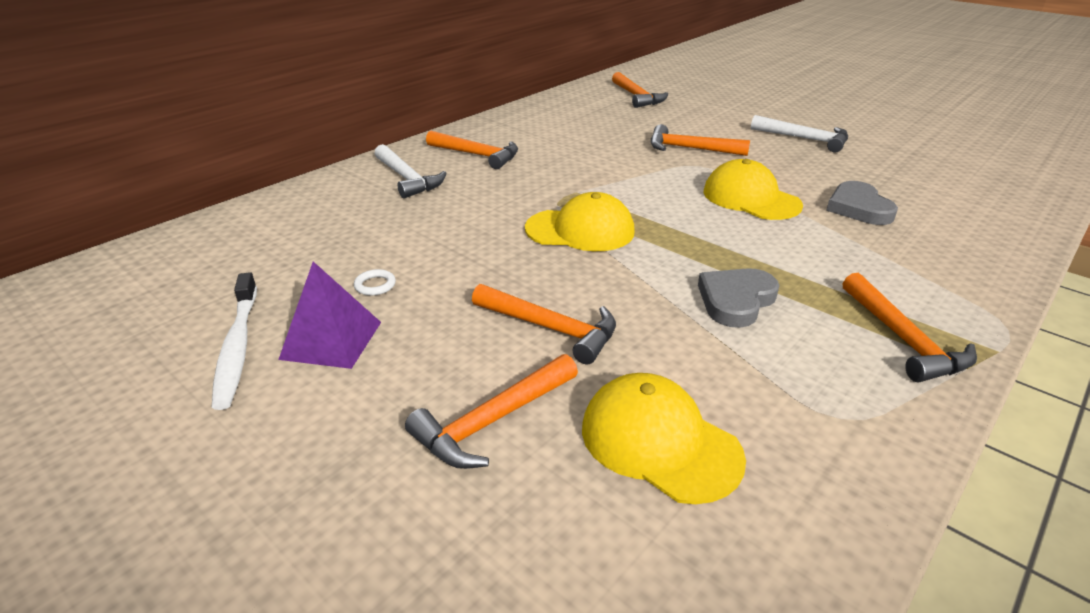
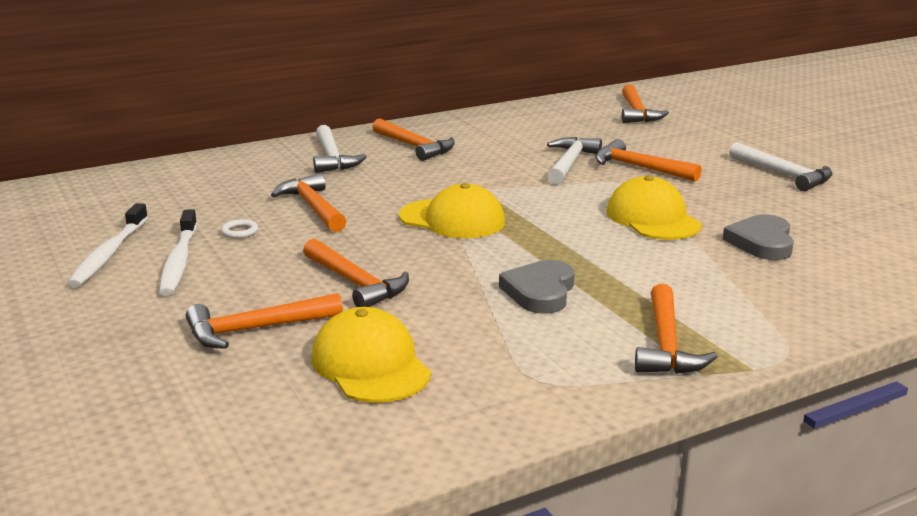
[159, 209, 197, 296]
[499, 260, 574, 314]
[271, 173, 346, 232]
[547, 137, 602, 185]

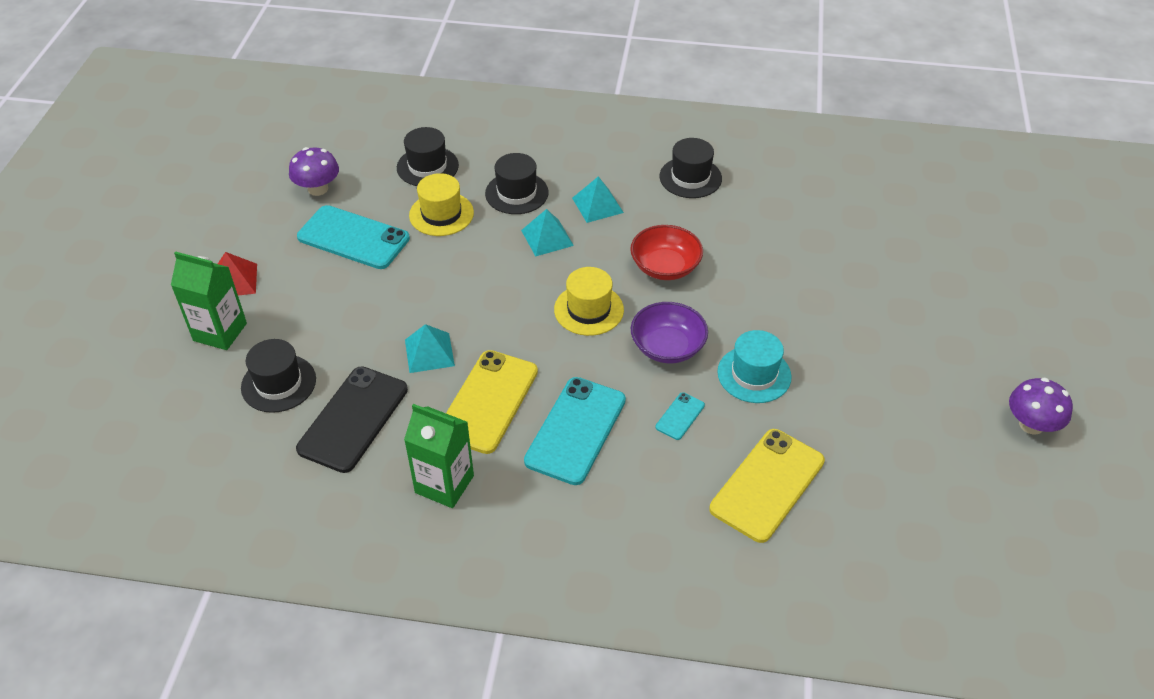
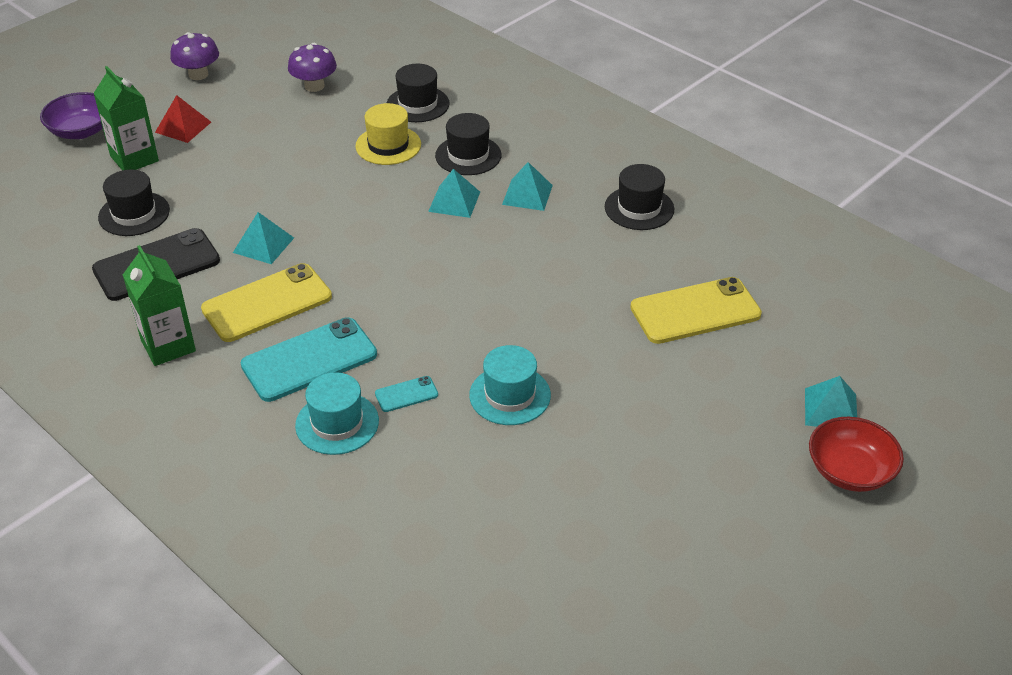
[297, 205, 410, 269] (first image)
[554, 267, 624, 336] (first image)
[809, 417, 904, 492]
[40, 92, 103, 139]
[630, 277, 762, 344]
[170, 32, 219, 80]
[295, 372, 379, 455]
[805, 376, 857, 427]

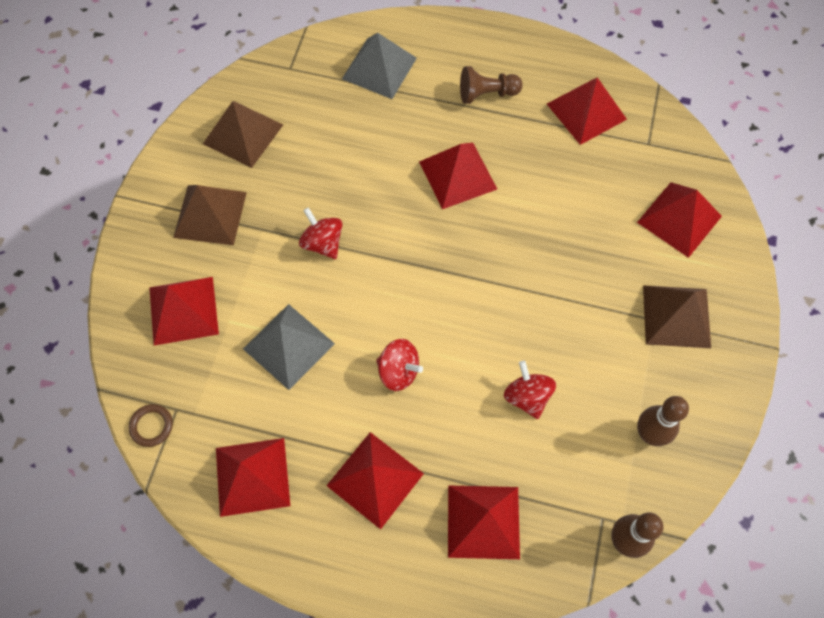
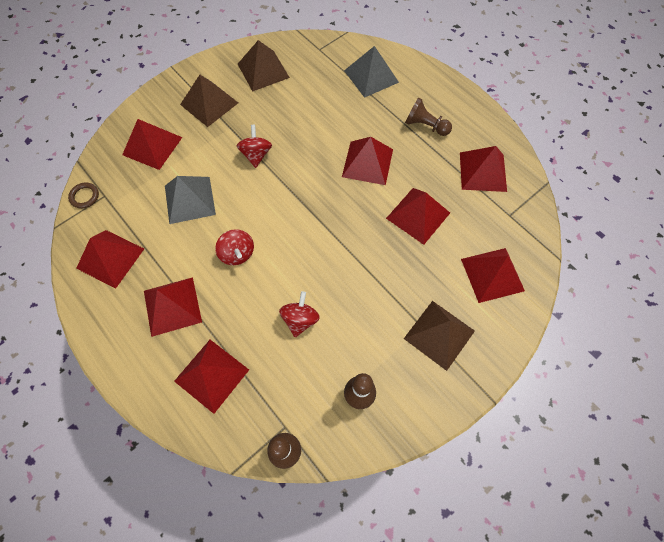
[386, 188, 450, 245]

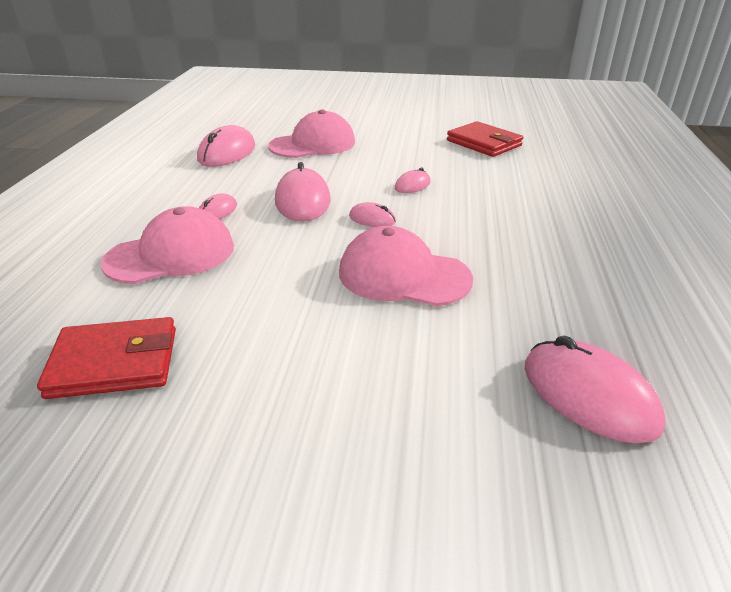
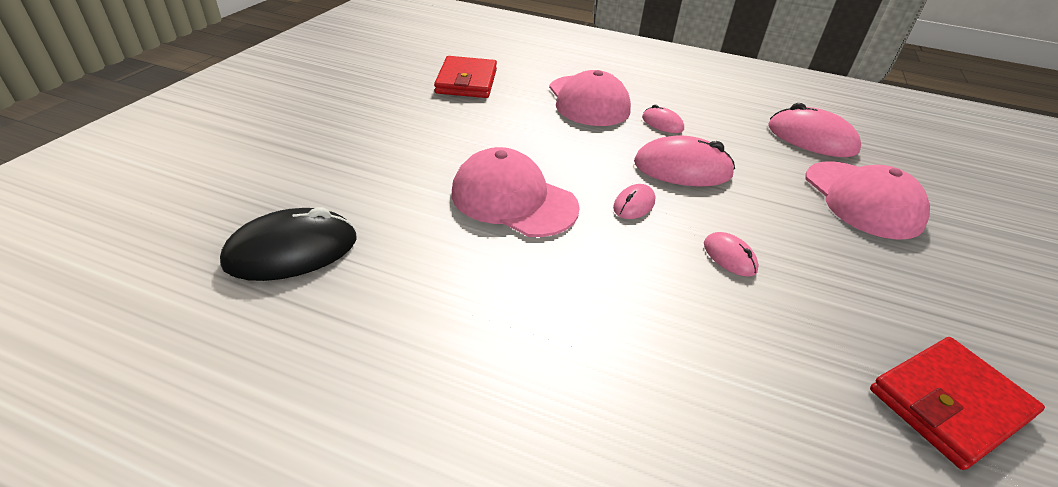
[451, 147, 580, 237]
[220, 207, 357, 281]

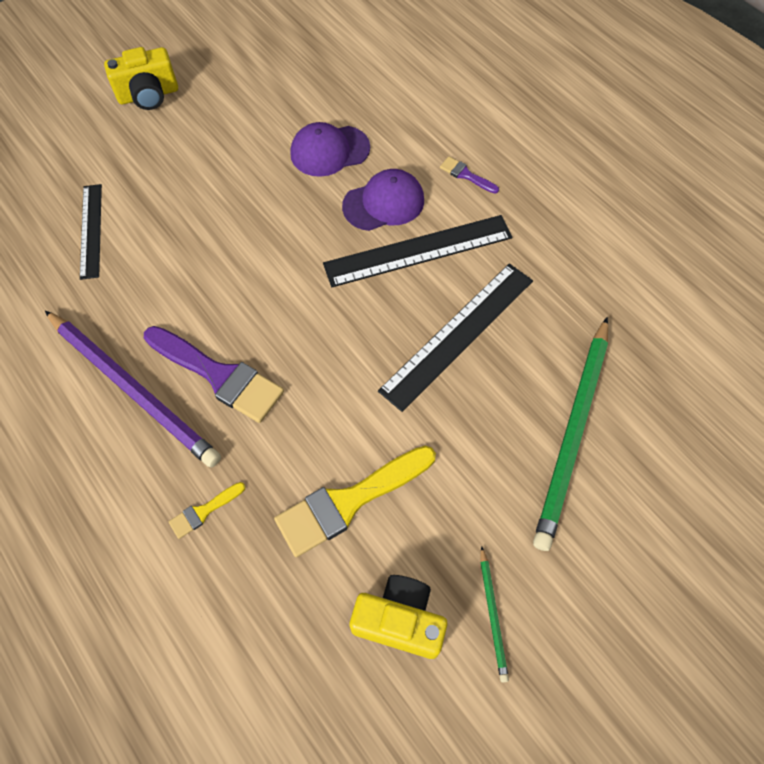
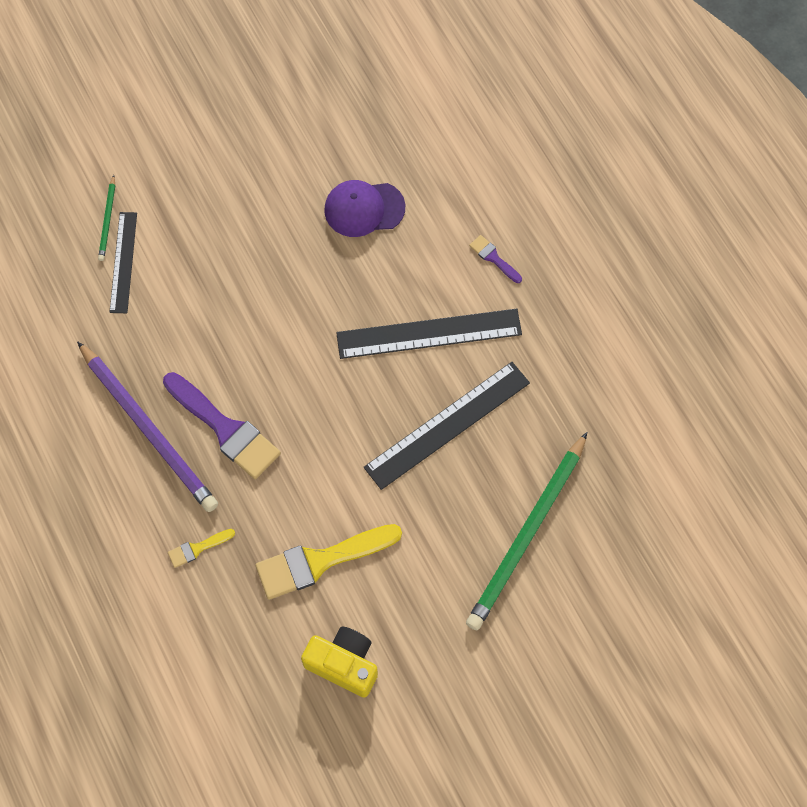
[104, 47, 178, 110] (first image)
[342, 169, 424, 231] (first image)
[98, 175, 115, 261]

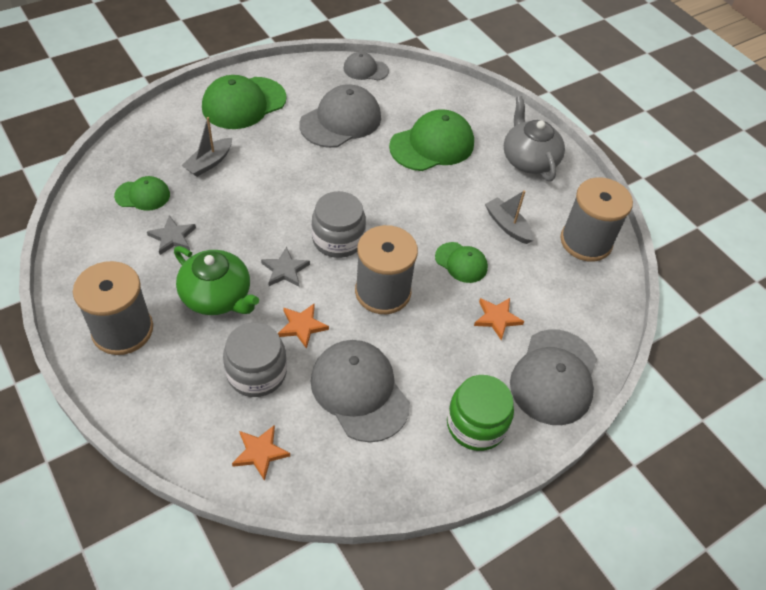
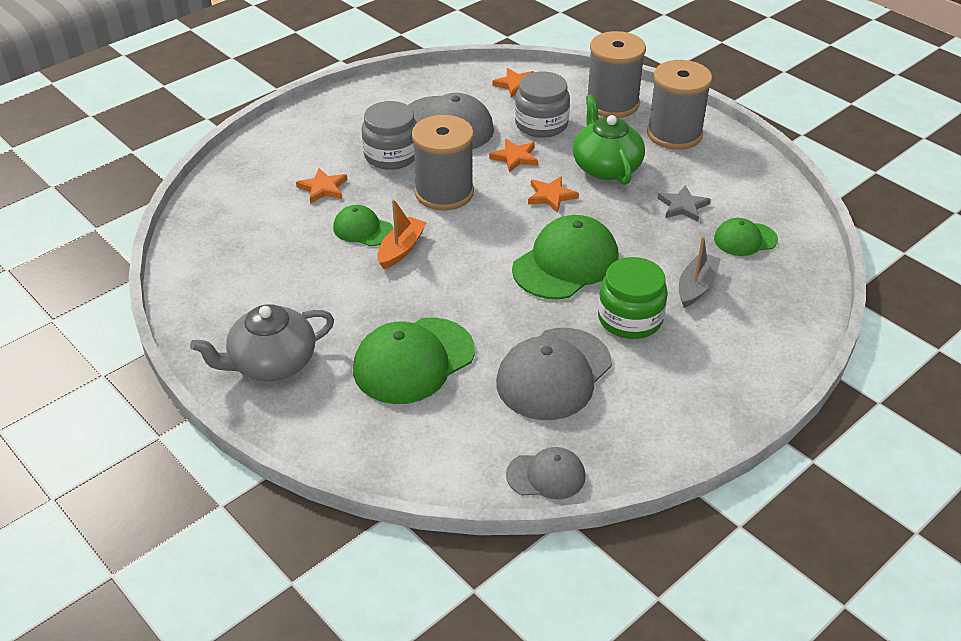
[573, 94, 645, 185]
[512, 215, 619, 299]
[528, 176, 579, 213]
[361, 101, 417, 170]
[598, 257, 668, 339]
[485, 190, 534, 244] (first image)
[190, 304, 334, 381]
[510, 329, 597, 425] (first image)
[586, 31, 646, 118]
[377, 199, 427, 269]

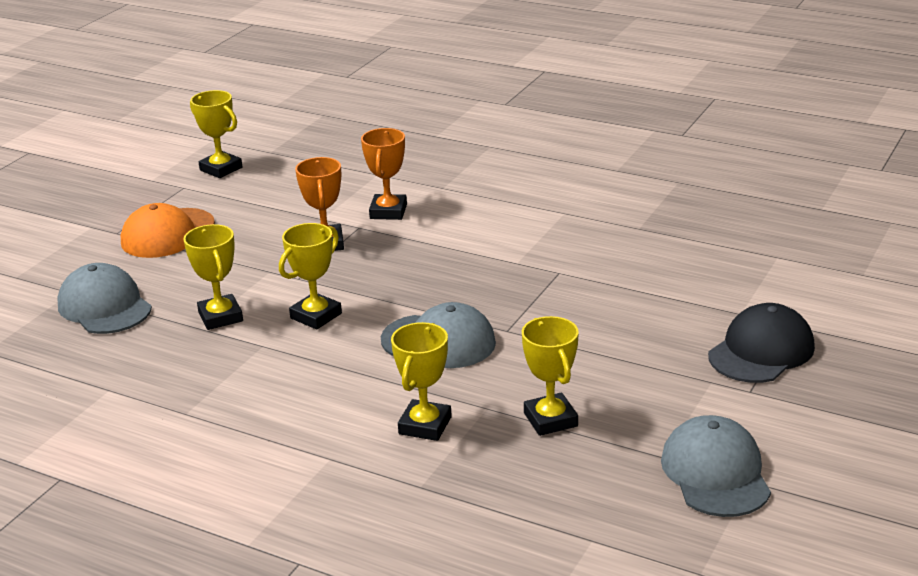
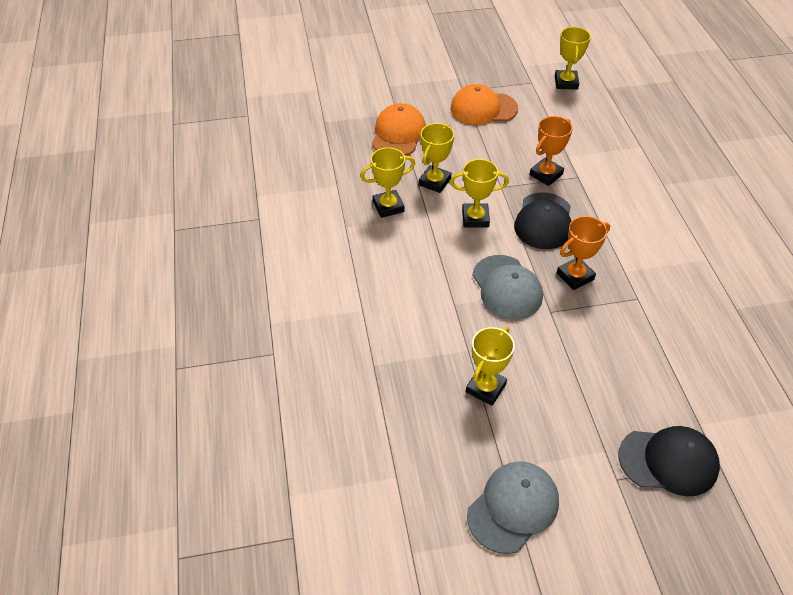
[372, 103, 426, 155]
[557, 216, 610, 290]
[360, 147, 415, 218]
[514, 192, 571, 249]

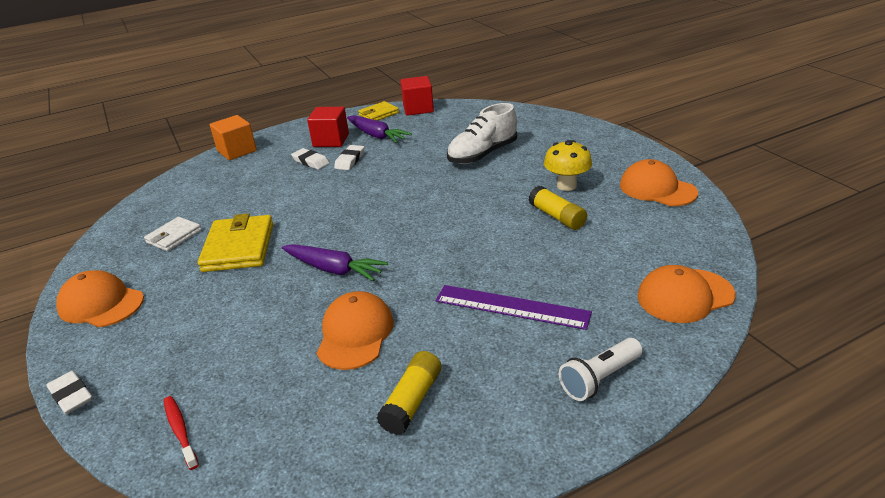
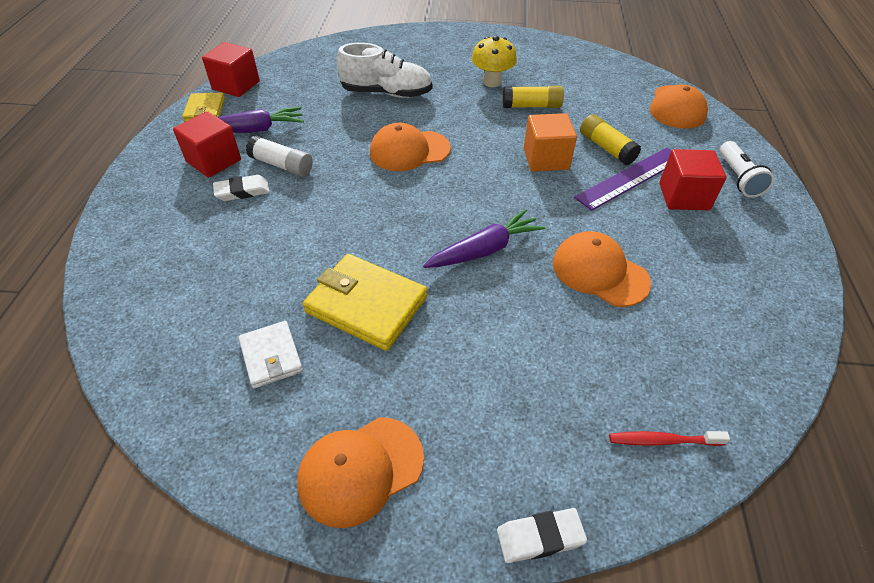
[524, 113, 577, 172]
[246, 135, 313, 177]
[580, 114, 641, 165]
[337, 43, 432, 98]
[370, 123, 451, 171]
[659, 149, 727, 210]

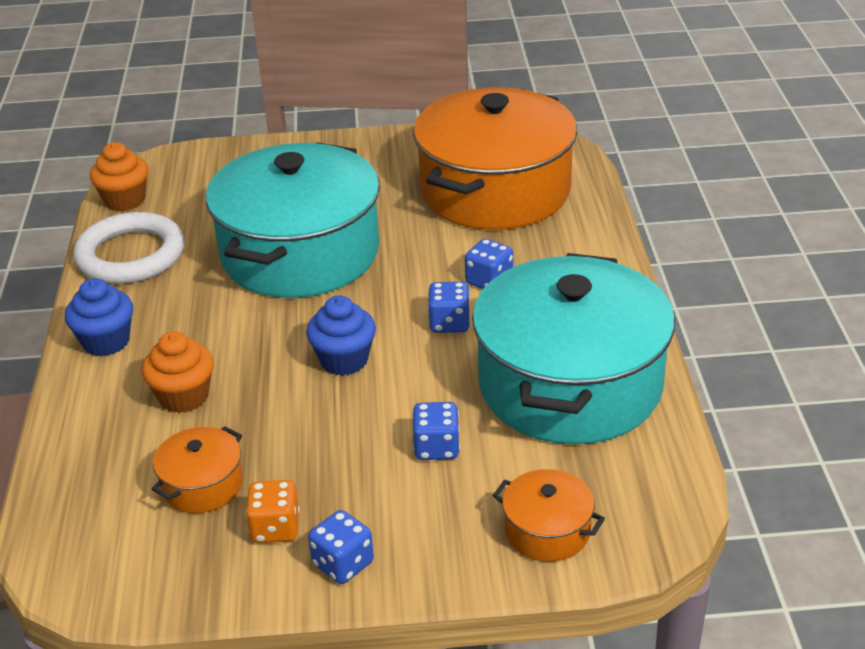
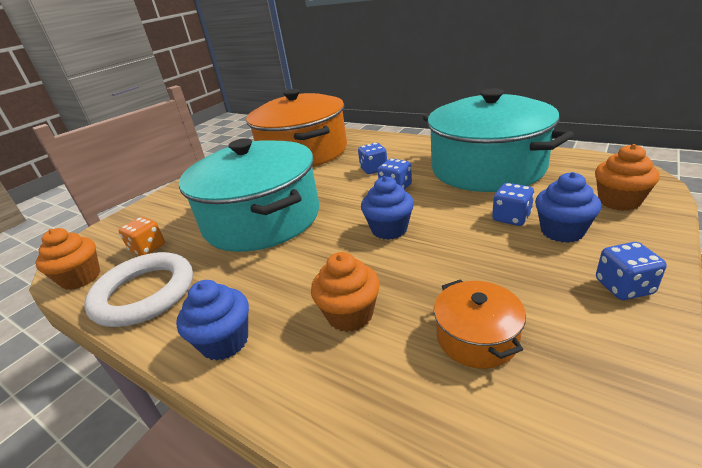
[118, 217, 165, 256]
[595, 144, 660, 211]
[535, 172, 601, 243]

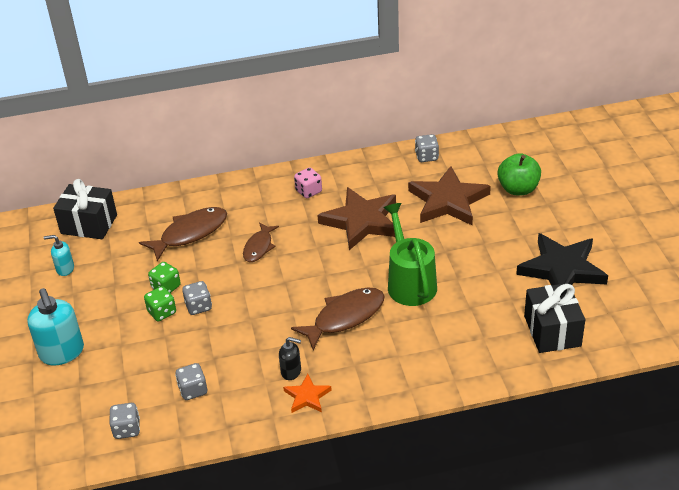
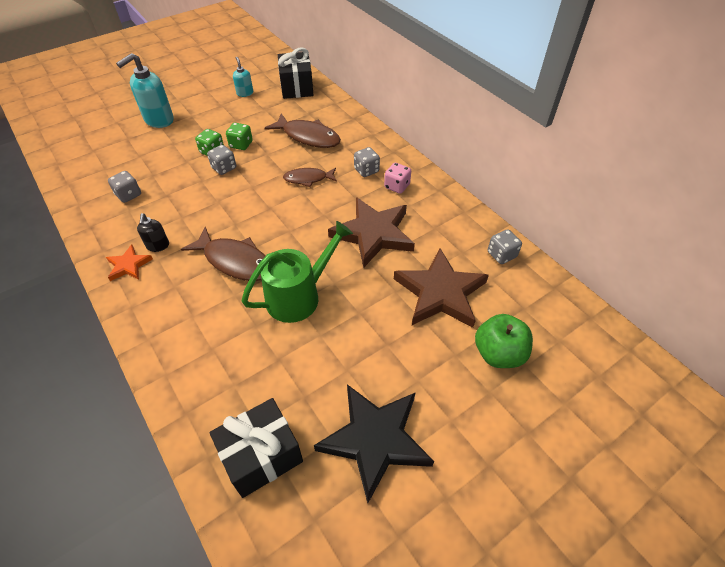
[354, 147, 380, 177]

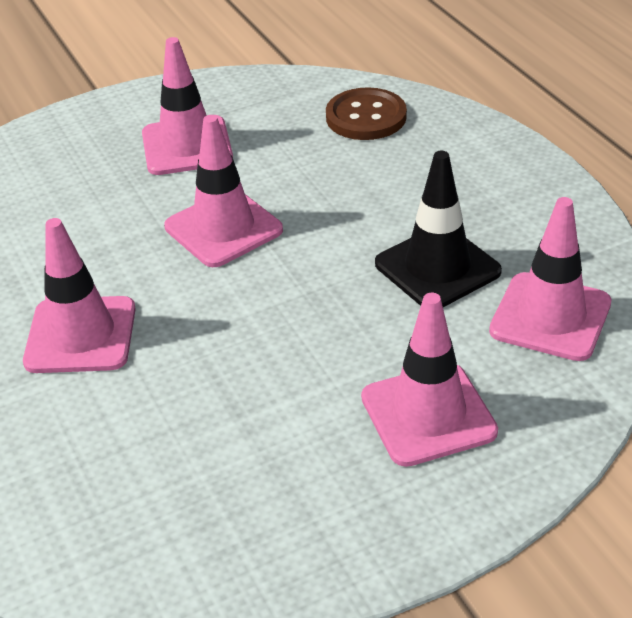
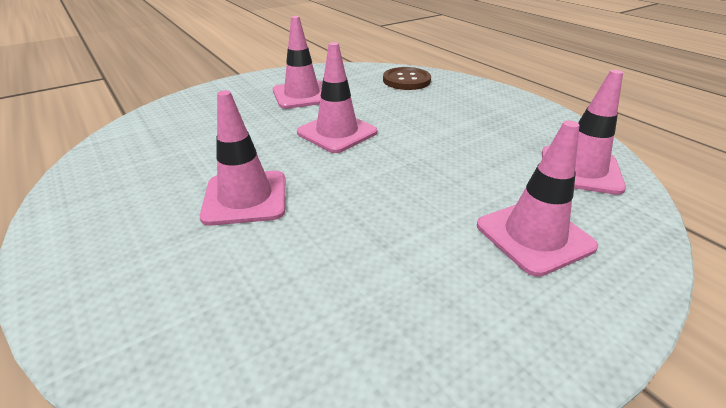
[375, 151, 502, 307] (first image)

